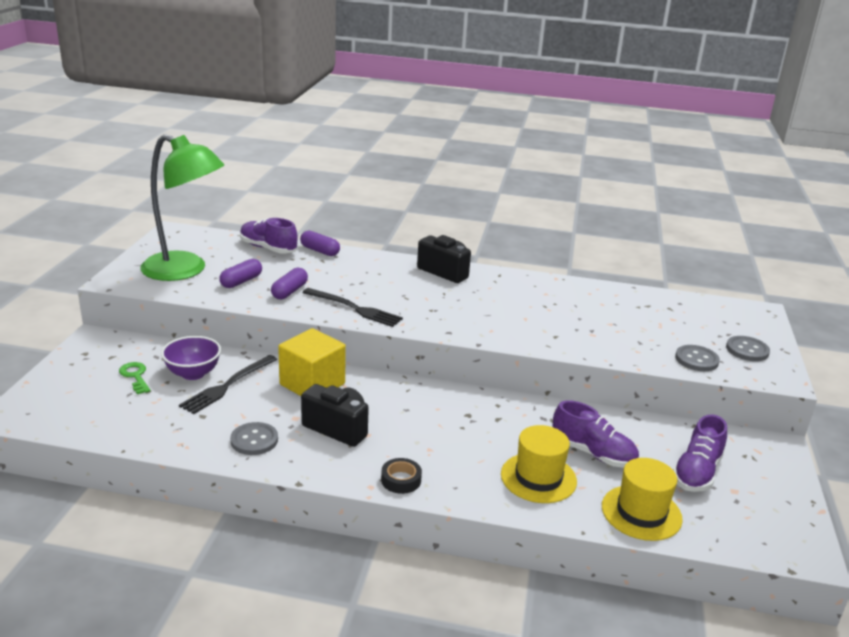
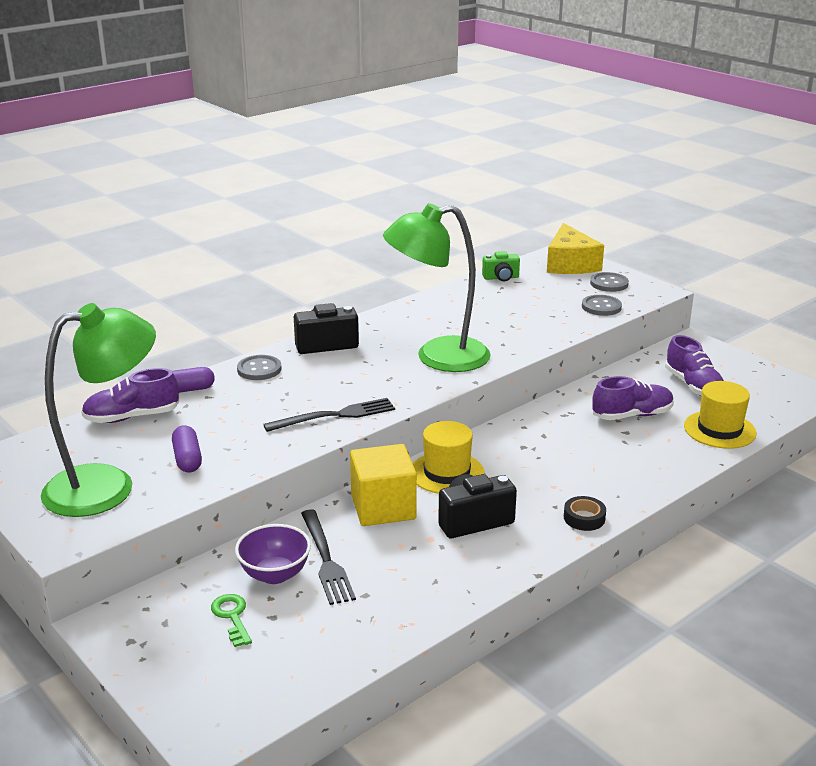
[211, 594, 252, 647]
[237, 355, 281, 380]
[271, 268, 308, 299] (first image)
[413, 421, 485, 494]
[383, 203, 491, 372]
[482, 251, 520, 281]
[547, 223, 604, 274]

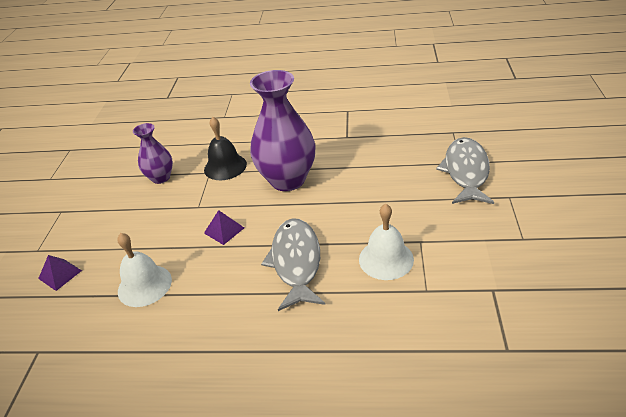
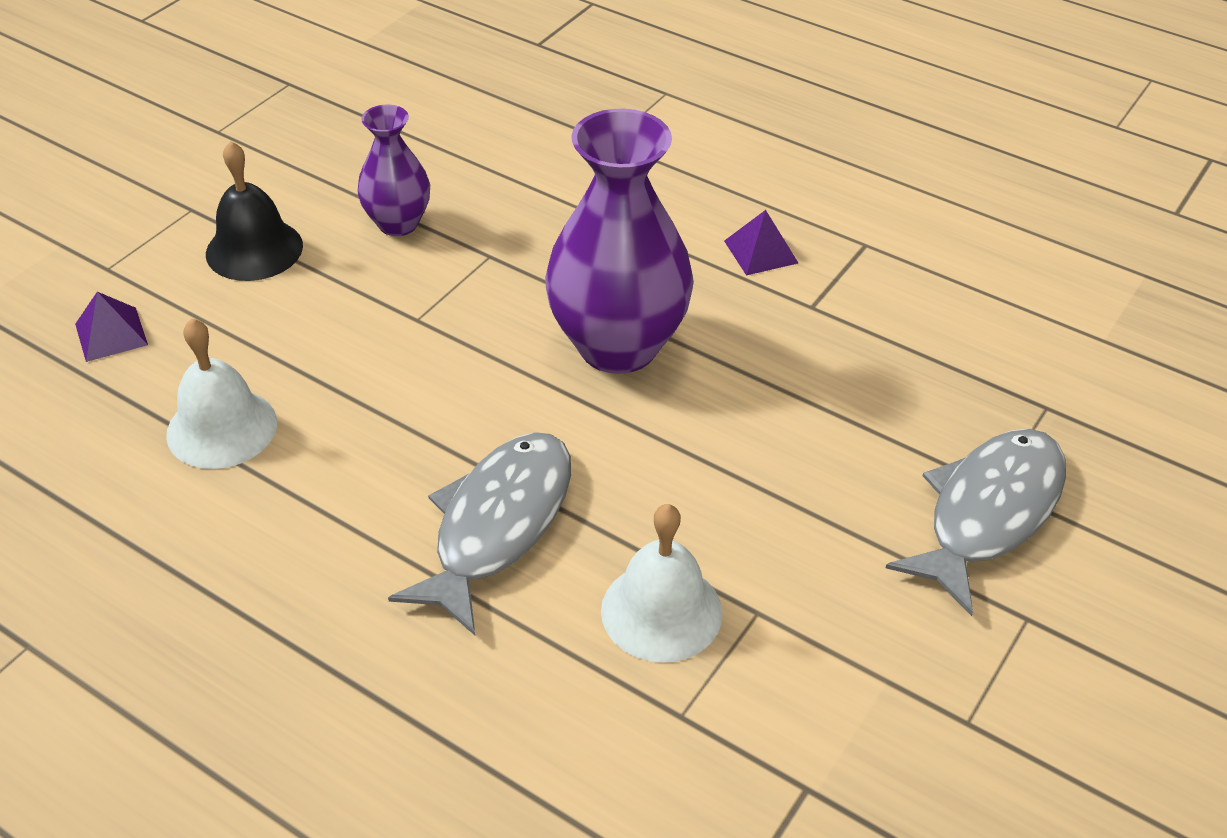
[206, 141, 303, 281]
[724, 210, 798, 275]

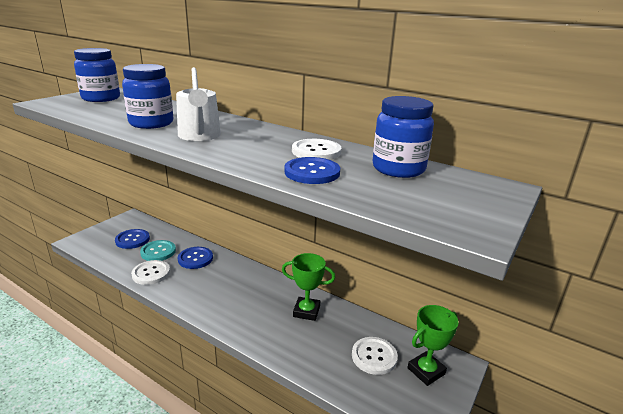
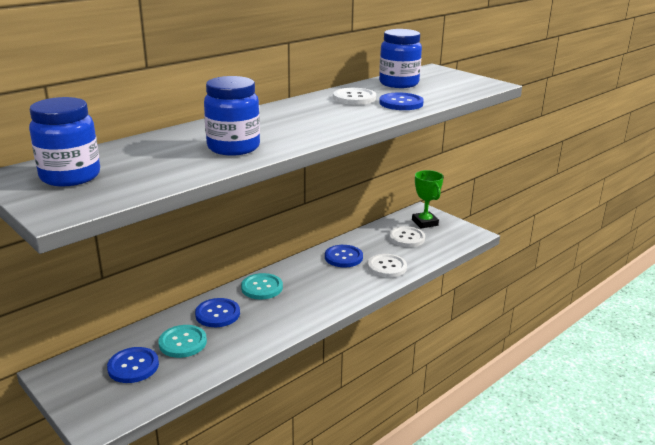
[368, 254, 407, 278]
[176, 67, 221, 141] (first image)
[325, 245, 363, 267]
[241, 273, 283, 300]

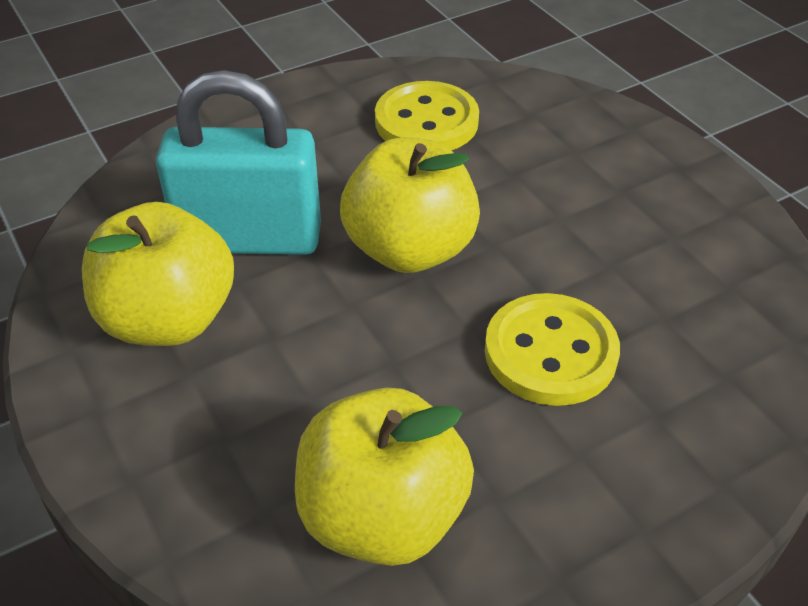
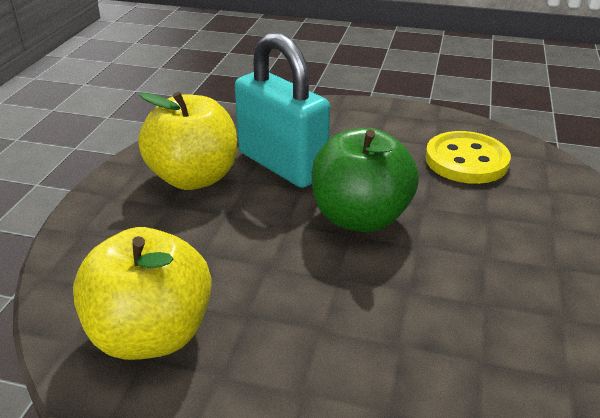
[311, 128, 418, 232]
[485, 293, 620, 406] (first image)

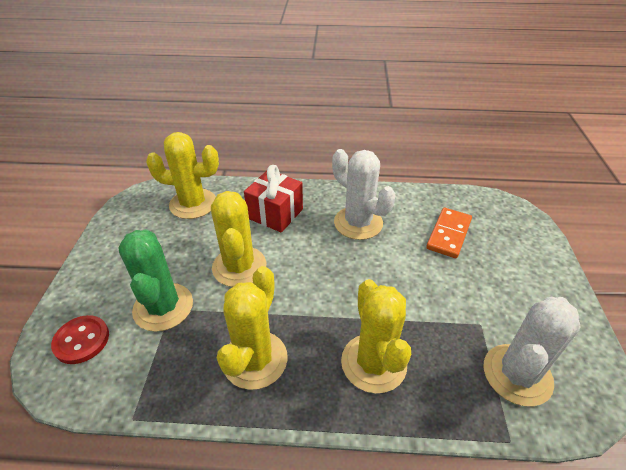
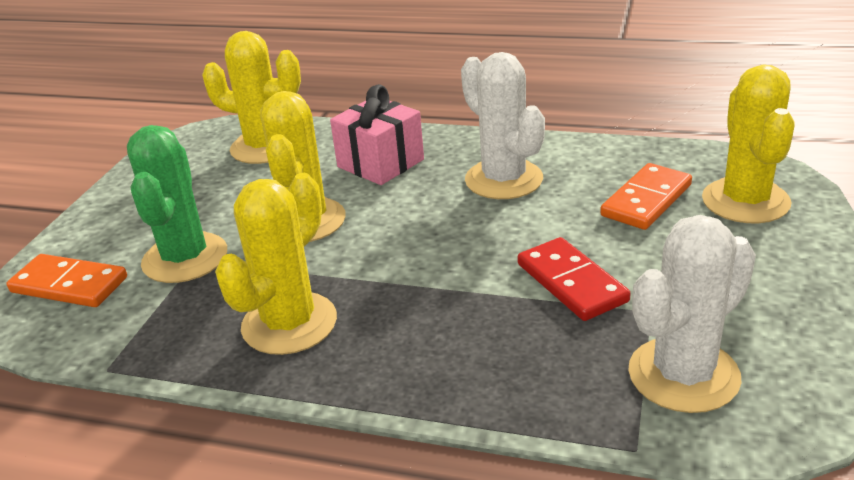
[6, 254, 127, 307]
[330, 84, 424, 185]
[702, 64, 795, 223]
[518, 237, 631, 321]

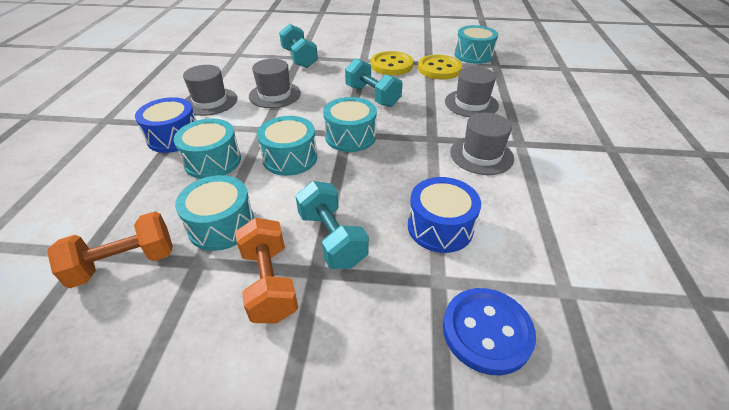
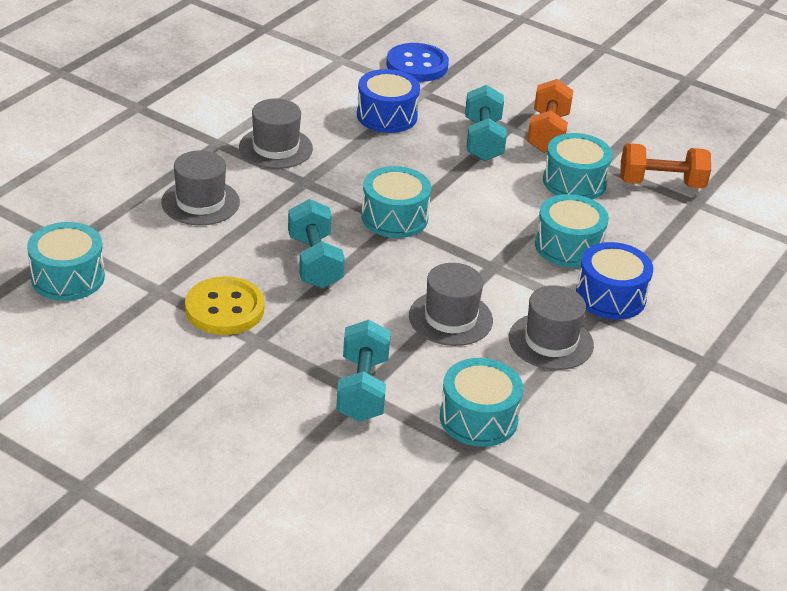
[440, 358, 523, 447]
[418, 55, 462, 79] (first image)

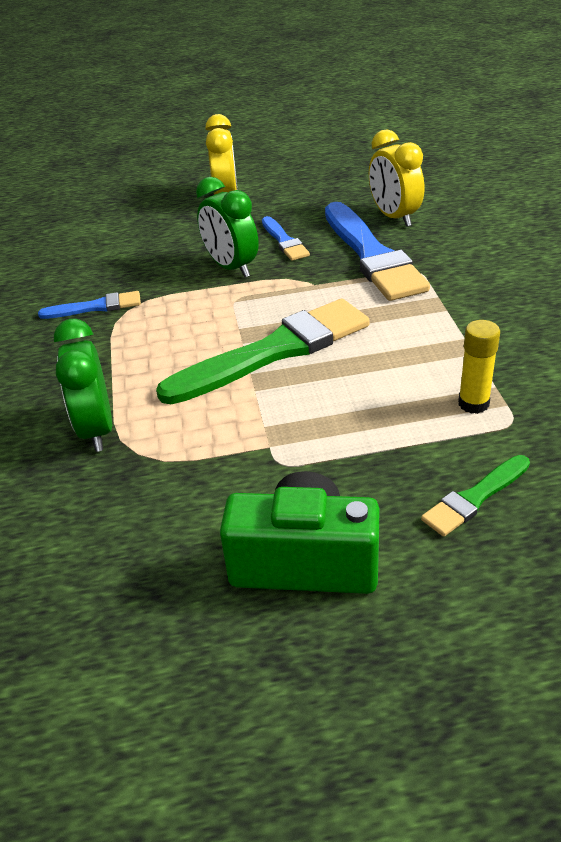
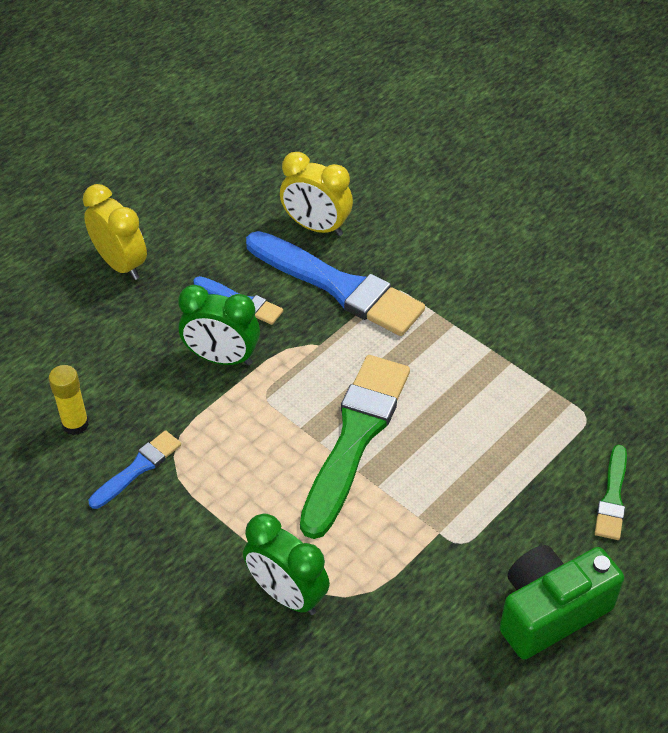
[49, 365, 89, 435]

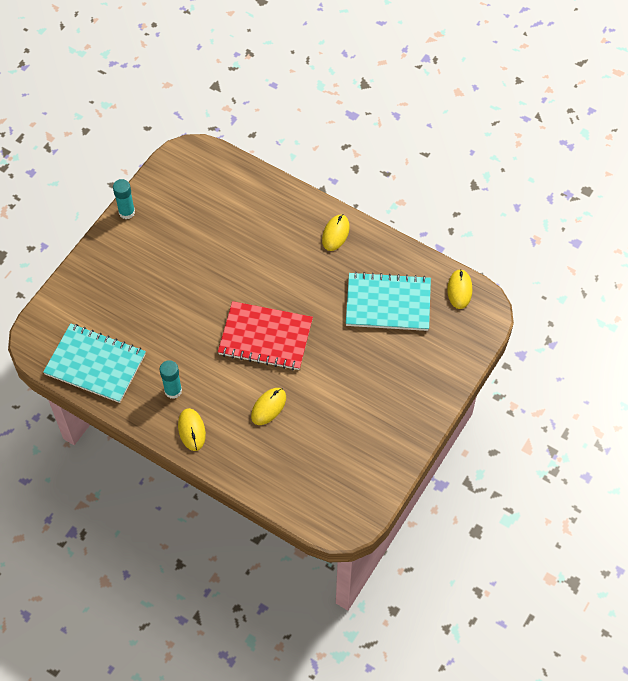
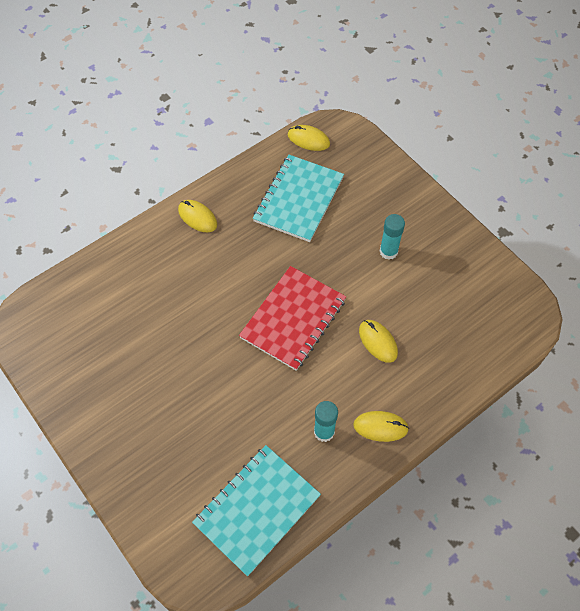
[379, 214, 405, 260]

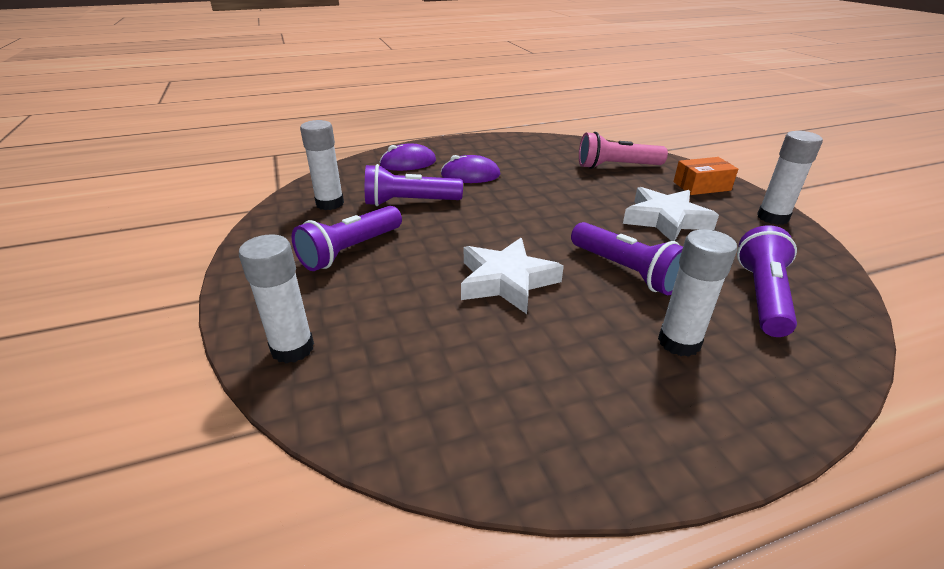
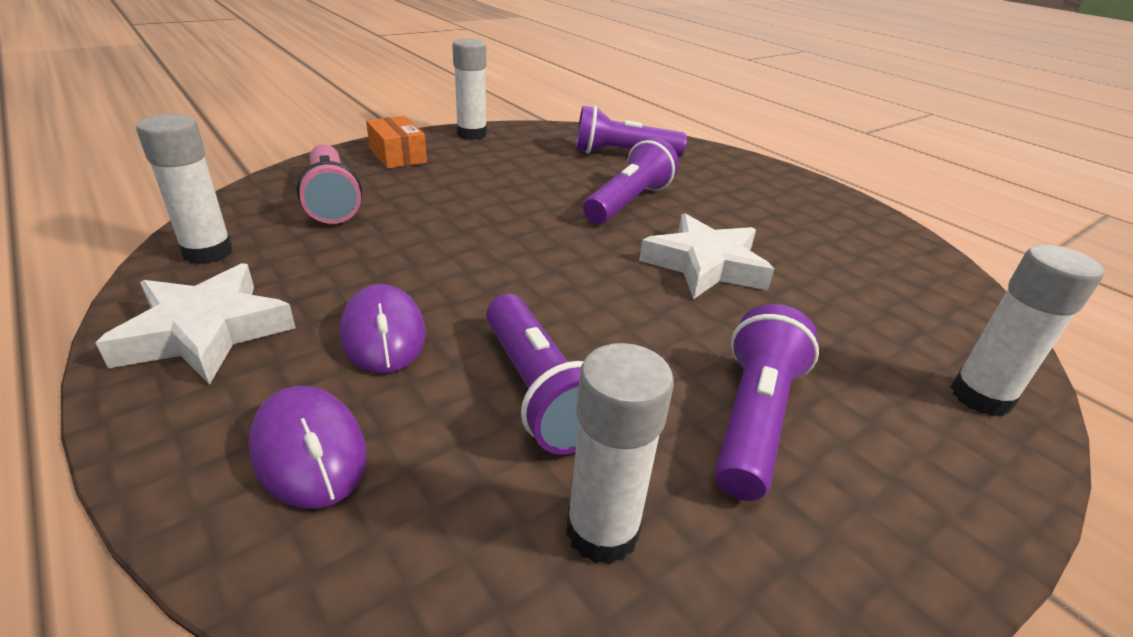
[715, 304, 819, 501]
[95, 263, 296, 385]
[136, 114, 233, 264]

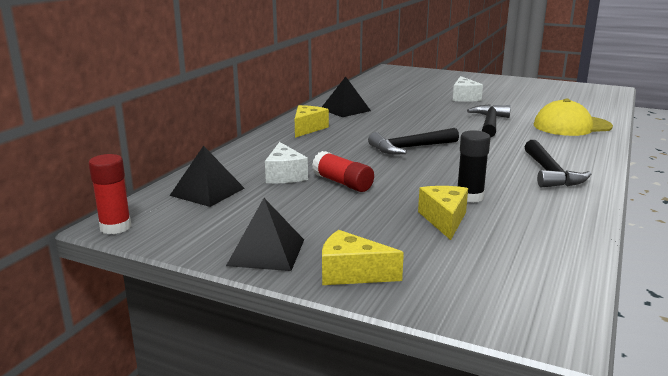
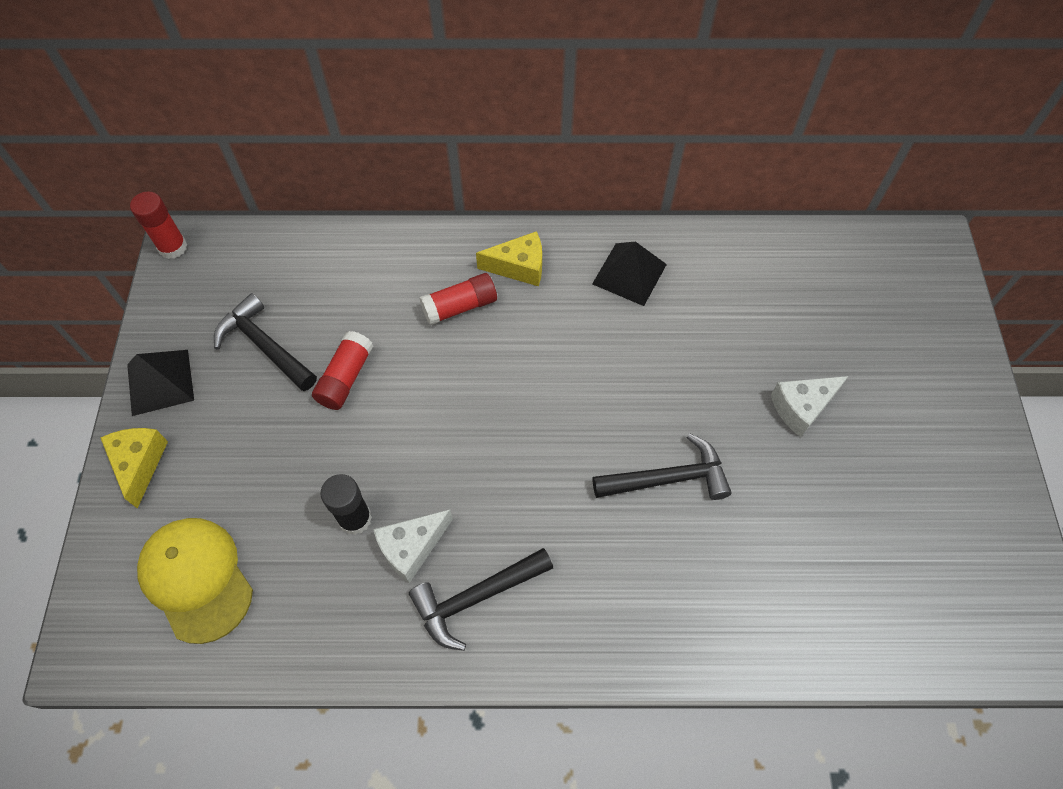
[169, 146, 245, 207] (first image)
[373, 510, 453, 583]
[214, 293, 317, 391]
[418, 186, 468, 240] (first image)
[137, 518, 253, 644]
[419, 273, 497, 325]

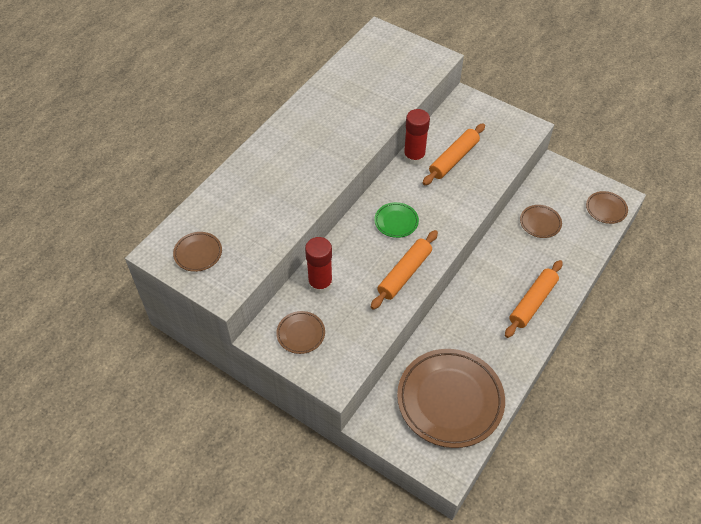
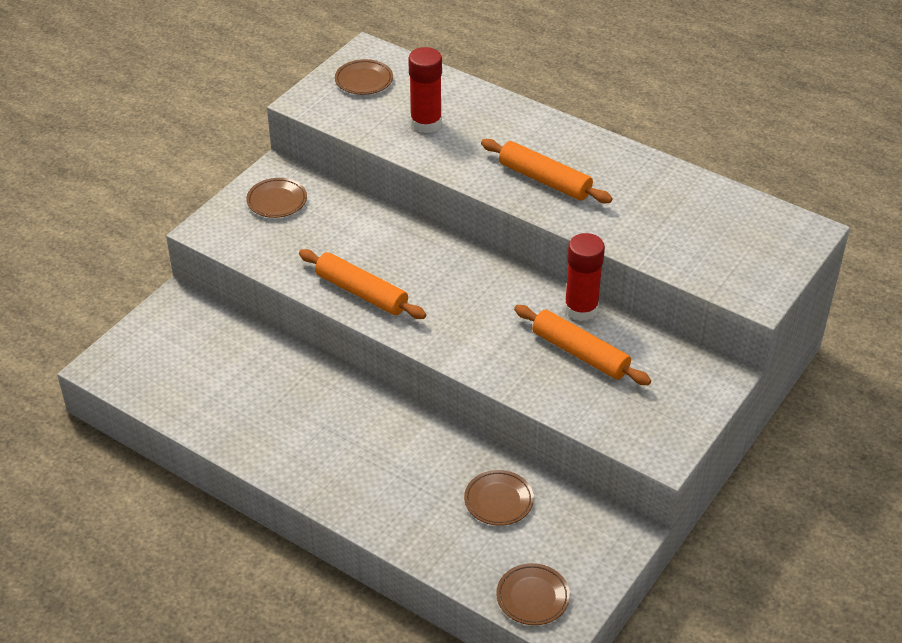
[408, 47, 442, 133]
[374, 202, 419, 238] (first image)
[397, 349, 505, 448] (first image)
[481, 139, 613, 203]

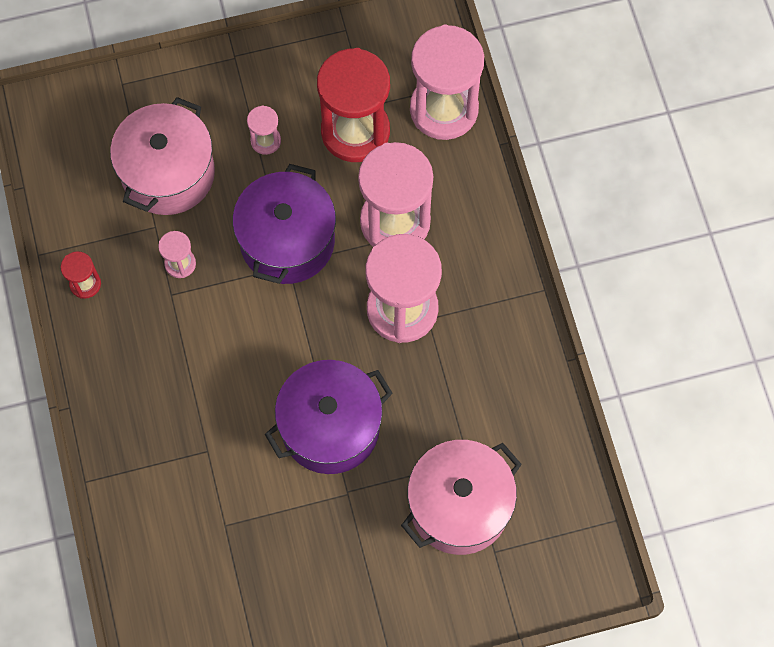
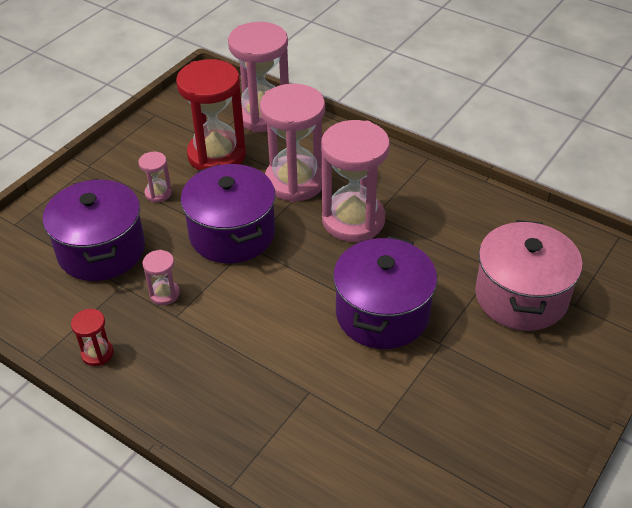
[43, 178, 145, 281]

